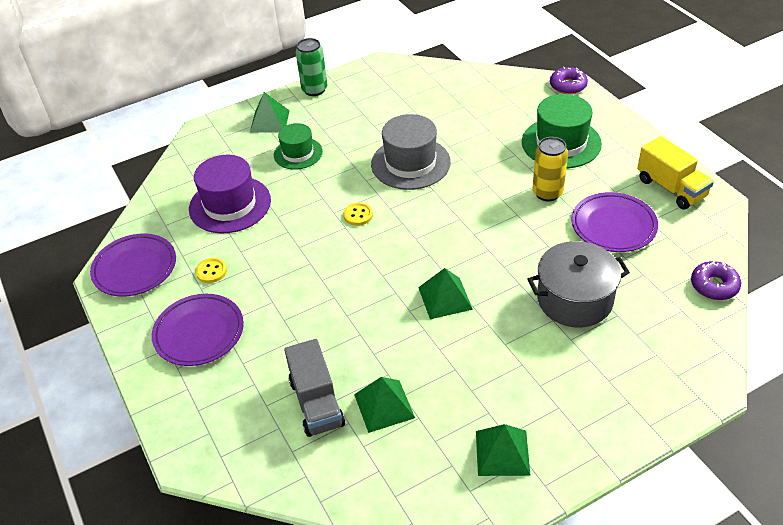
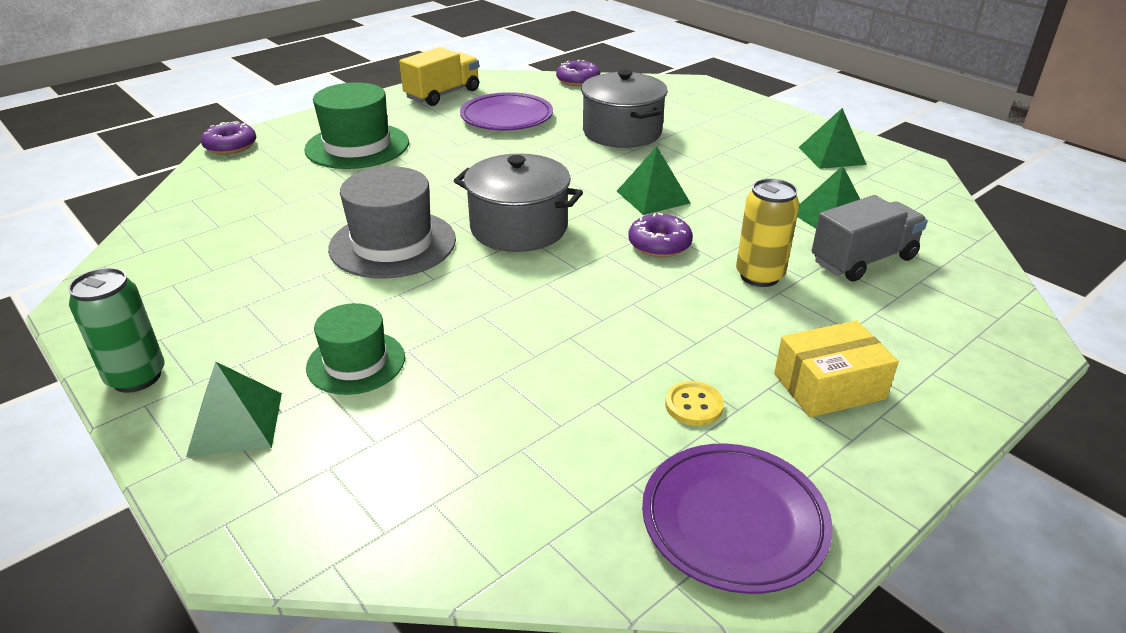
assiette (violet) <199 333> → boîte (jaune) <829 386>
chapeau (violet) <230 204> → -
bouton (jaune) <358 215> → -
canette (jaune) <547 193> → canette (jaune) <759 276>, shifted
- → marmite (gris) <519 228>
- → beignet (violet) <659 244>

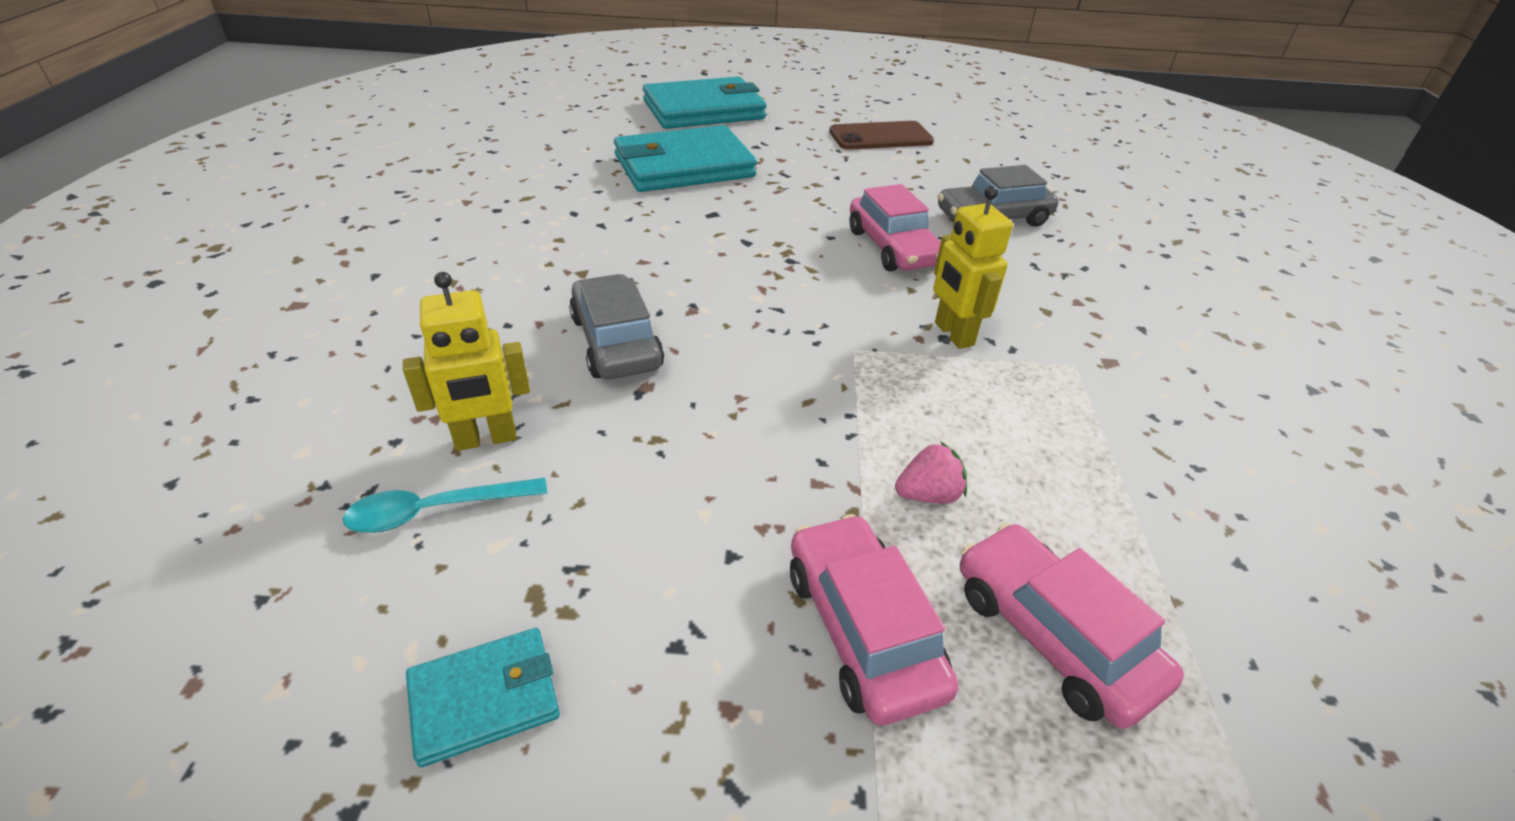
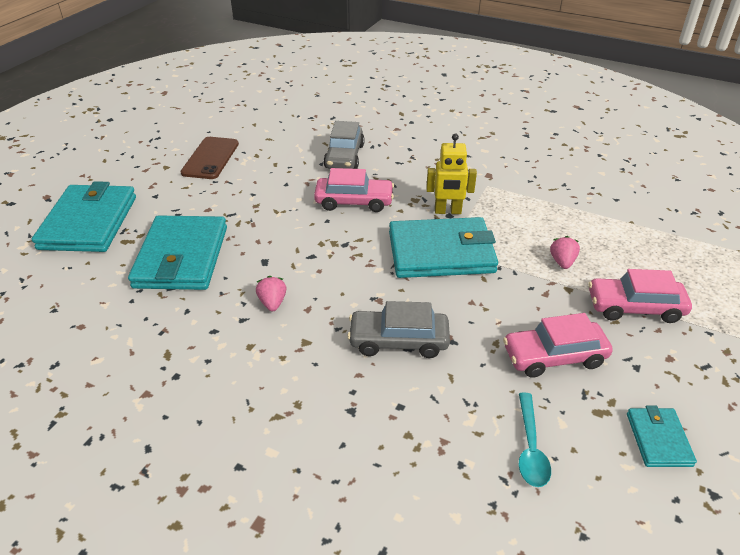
robot (jaune) <486 439> → -
voiture (rose) <1052 635> → voiture (rose) <554 356>, shifted
- → fraise (rose) <272 303>
- → portefeuille (turquoise) <441 252>

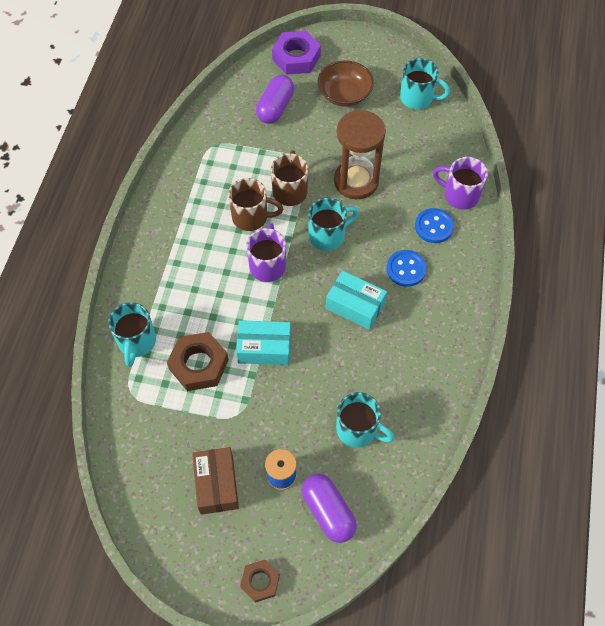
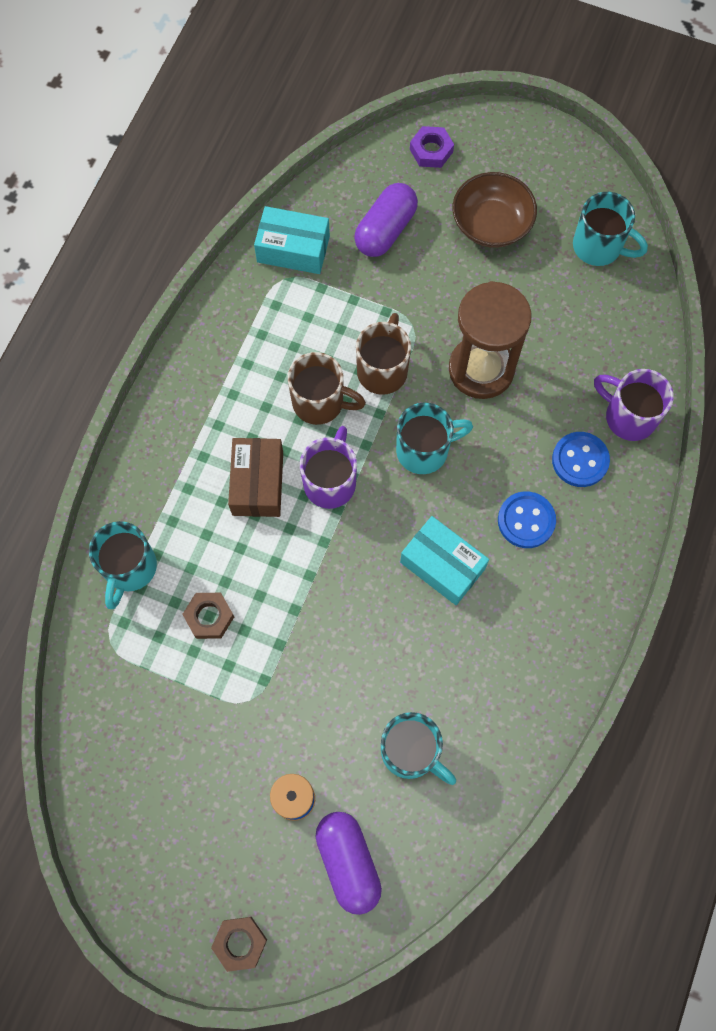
écrou (marron) <199 364> → écrou (marron) <209 617>, x0.60
boîte (marron) <216 484> → boîte (marron) <257 483>, shifted
boîte (turquoise) <264 348> → boîte (turquoise) <293 249>, shifted
écrou (violet) <296 57> → écrou (violet) <431 150>, x0.60

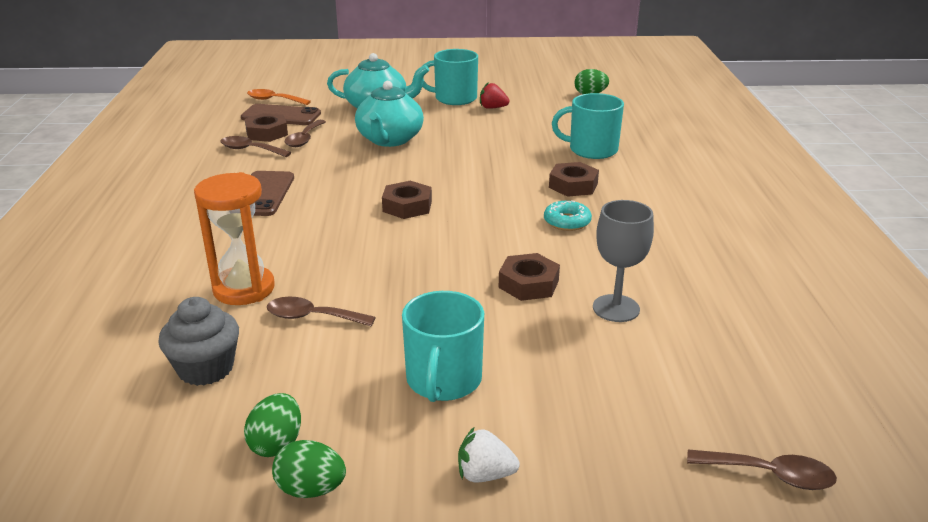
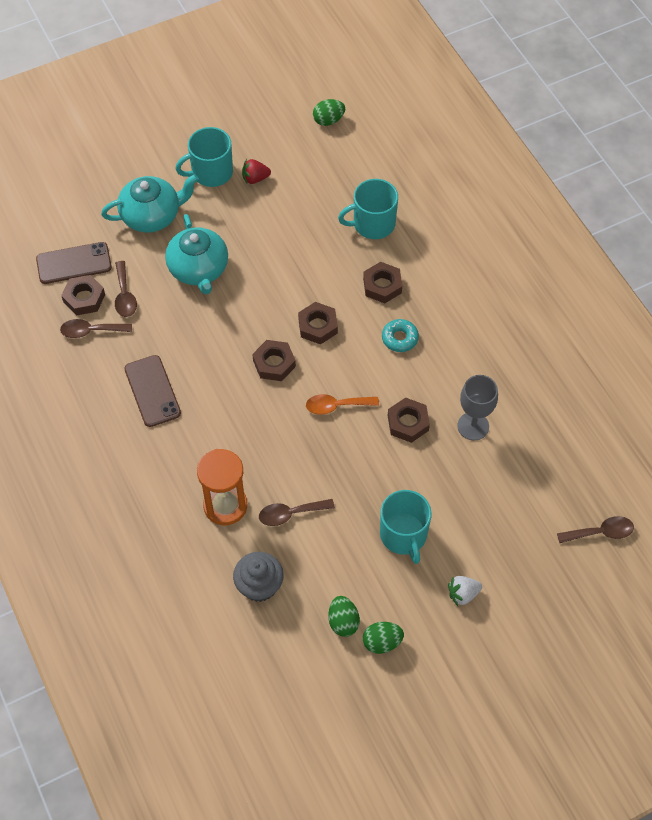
cuillère (orange) <273 100> → cuillère (orange) <336 406>, shifted
- → écrou (marron) <317 326>

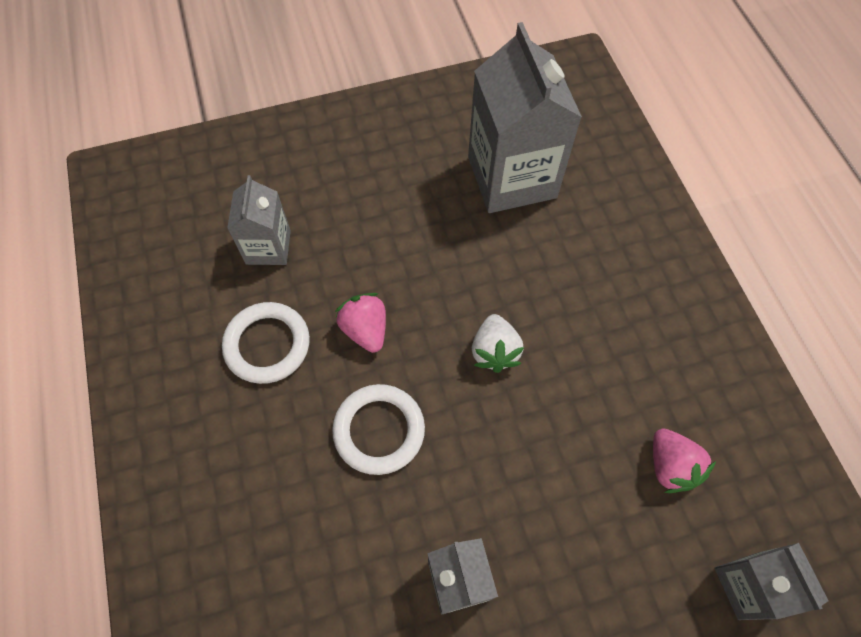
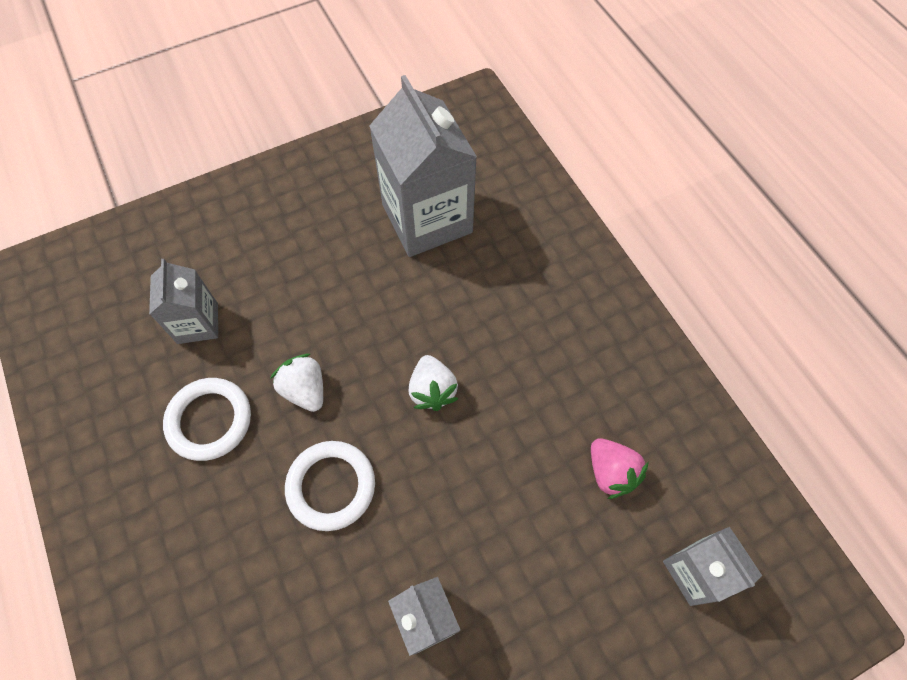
fraise (rose) <365 330> → fraise (blanc) <305 390>

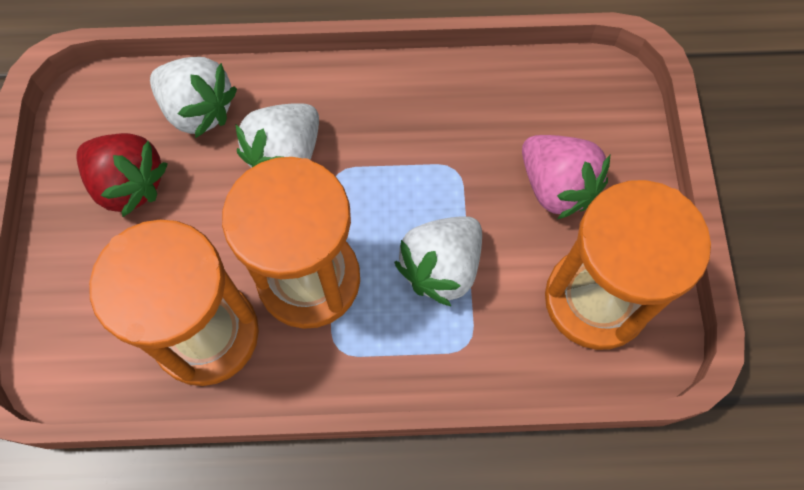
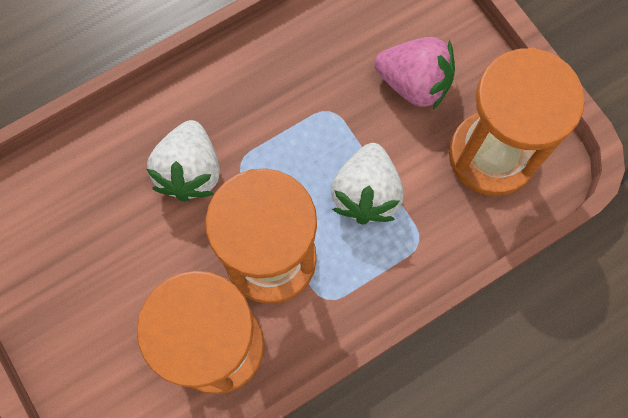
fraise (rouge) <129 184> → -
fraise (blanc) <198 110> → -

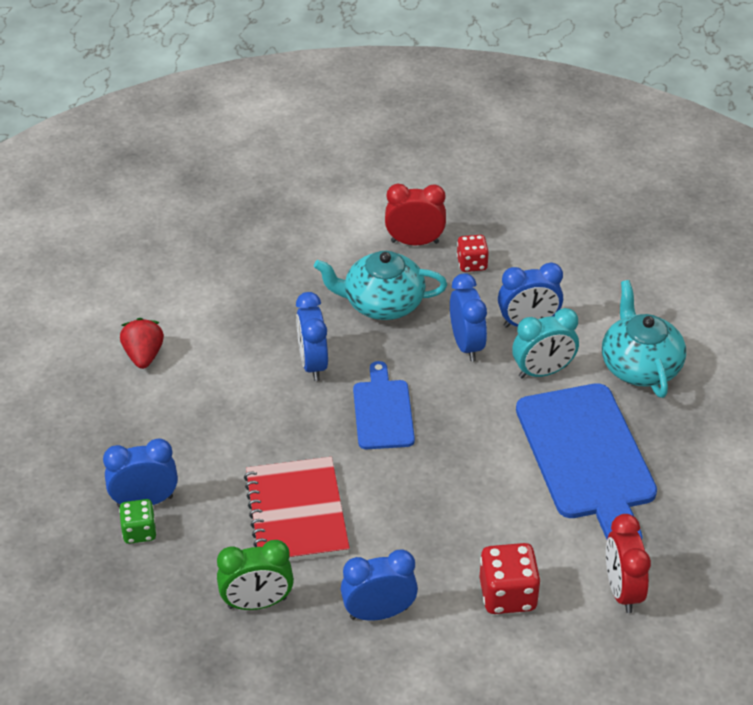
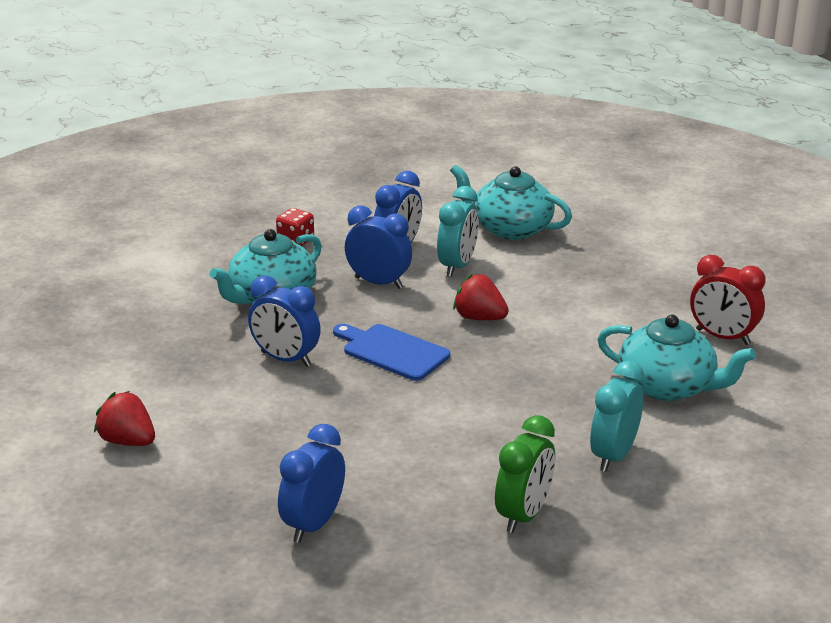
dé (vert) <139 531> → -
carnet (rouge) <296 513> → -
réveil (bleu) <379 613> → réveil (turquoise) <613 456>
réveil (rouge) <414 242> → -
dé (rouge) <507 595> → théière (turquoise) <668 386>
planche à découper (bleu) <587 457> → -
- → fraise (rouge) <479 318>

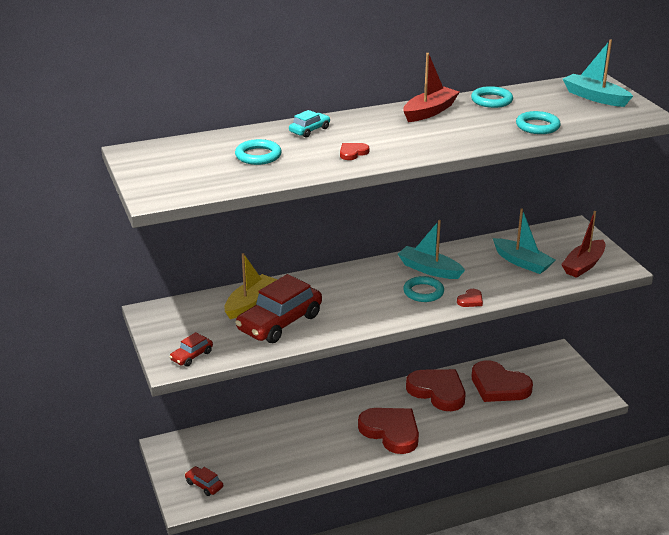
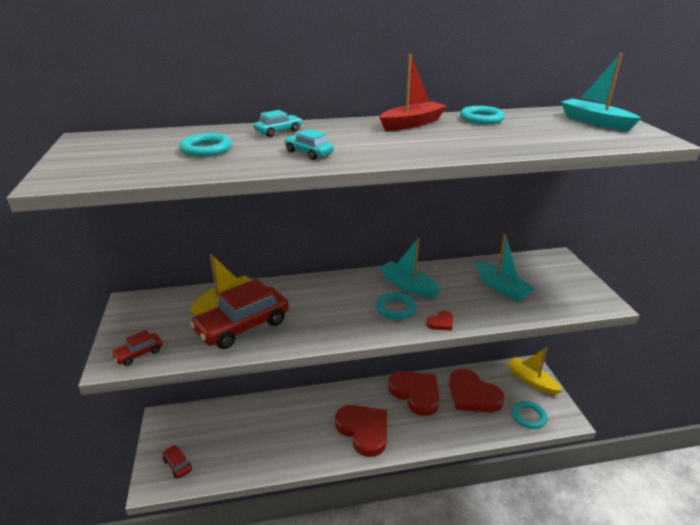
cœur (rouge) <352 153> → voiture (turquoise) <308 153>
anneau (turquoise) <537 126> → anneau (turquoise) <528 417>, shifted
bateau (rouge) <583 265> → -
- → bateau (jaune) <531 381>

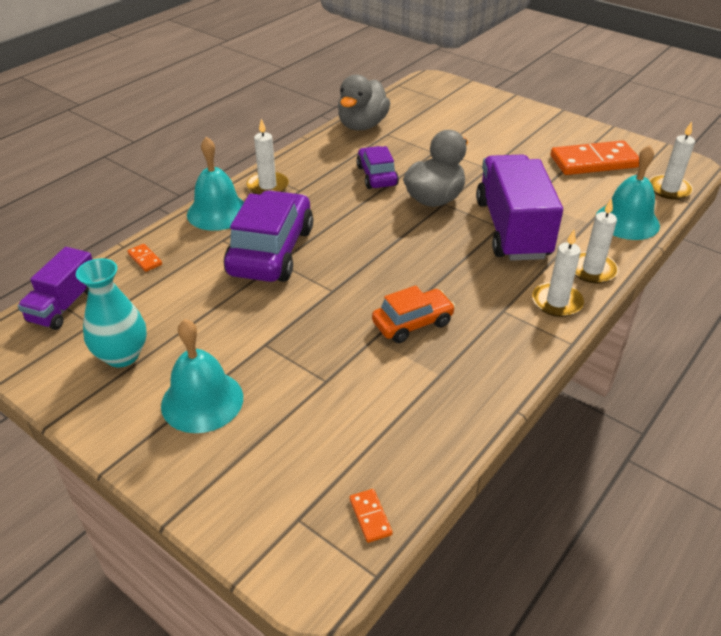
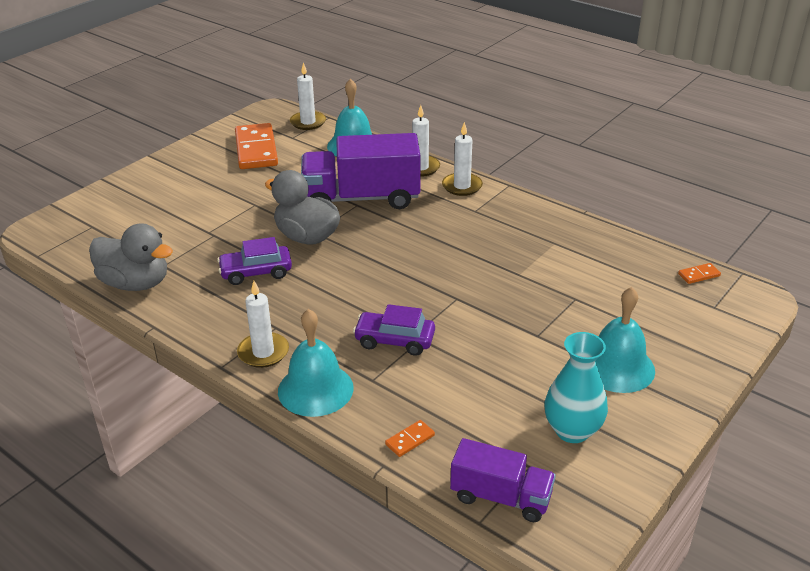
voiture (violet) <271 251> → voiture (violet) <394 340>, x0.57
voiture (orange) <412 323> → -

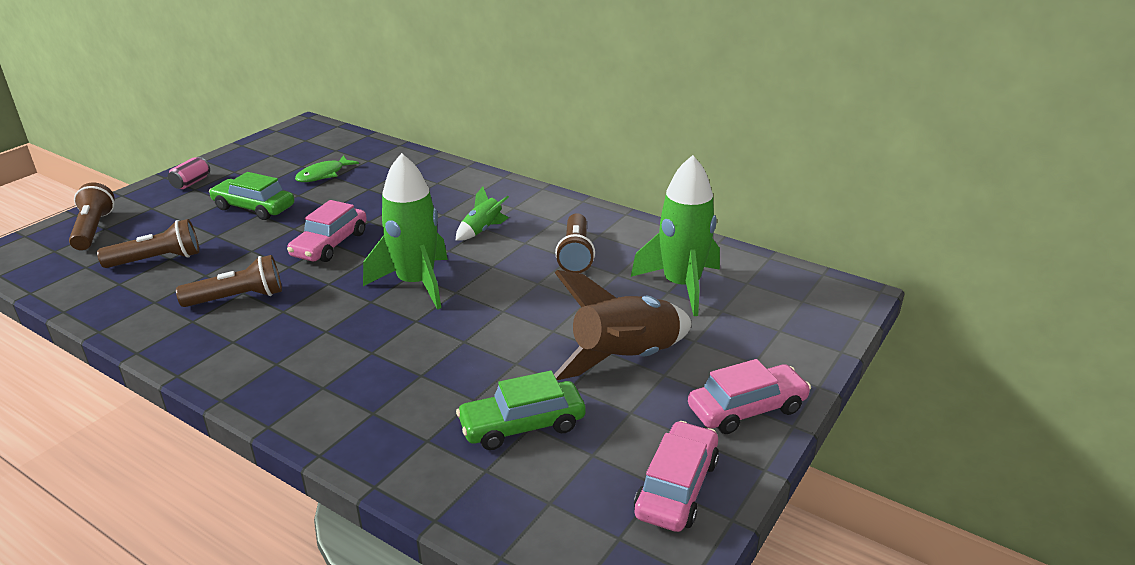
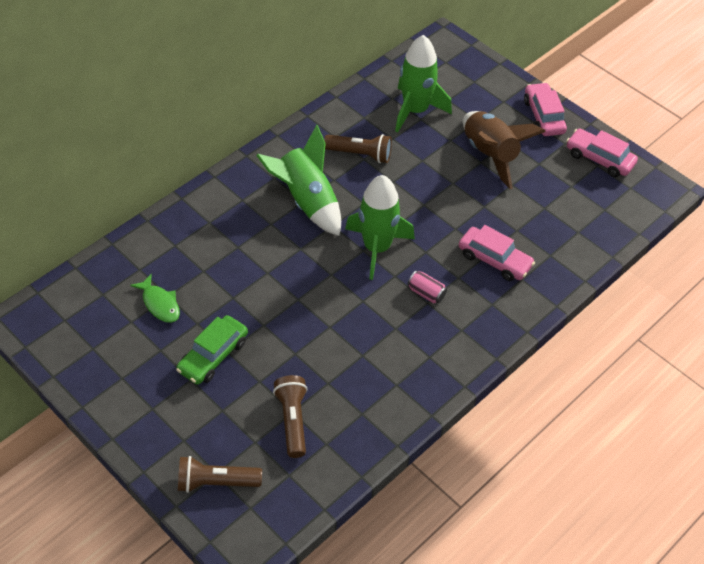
canette (rose) <191 183> → canette (rose) <426 293>, shifted
lampe de poche (marron) <238 298> → -
voiture (rose) <330 244> → voiture (rose) <494 260>, shifted
fusée (vert) <482 230> → fusée (vert) <307 202>, x2.03
voiture (vert) <522 425> → -

